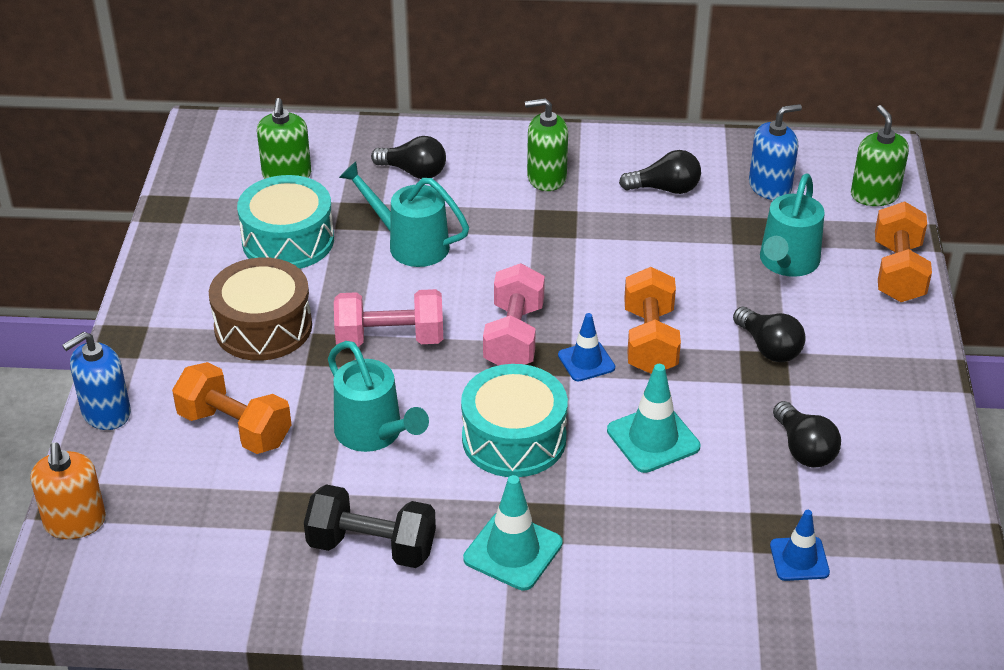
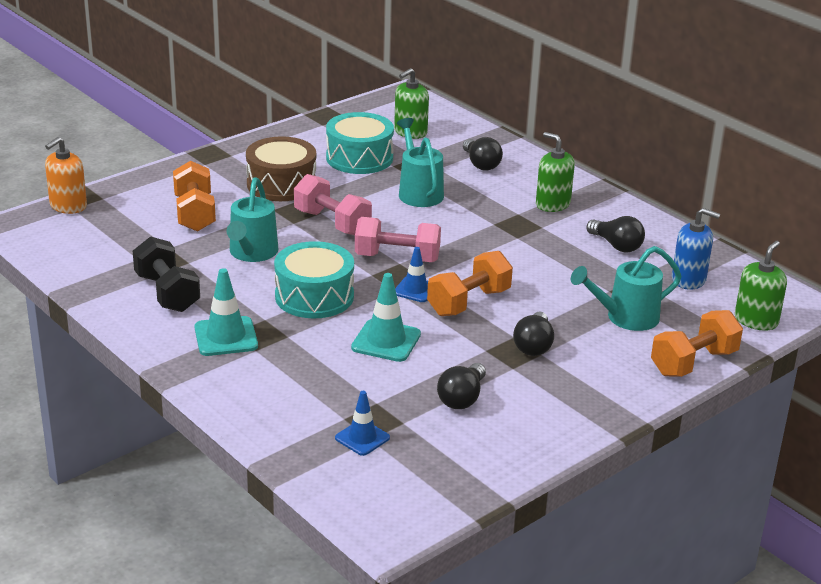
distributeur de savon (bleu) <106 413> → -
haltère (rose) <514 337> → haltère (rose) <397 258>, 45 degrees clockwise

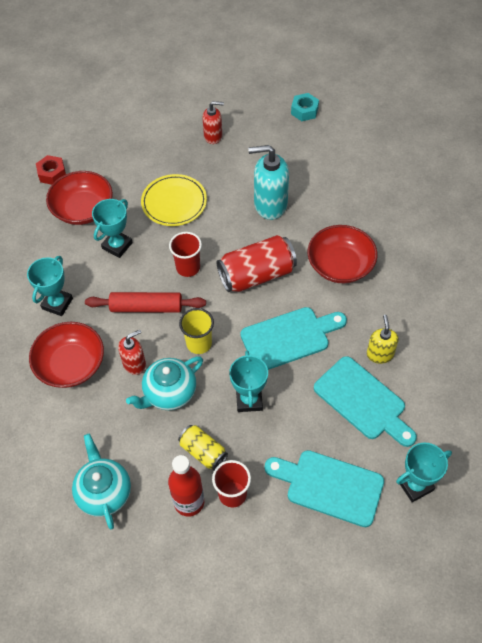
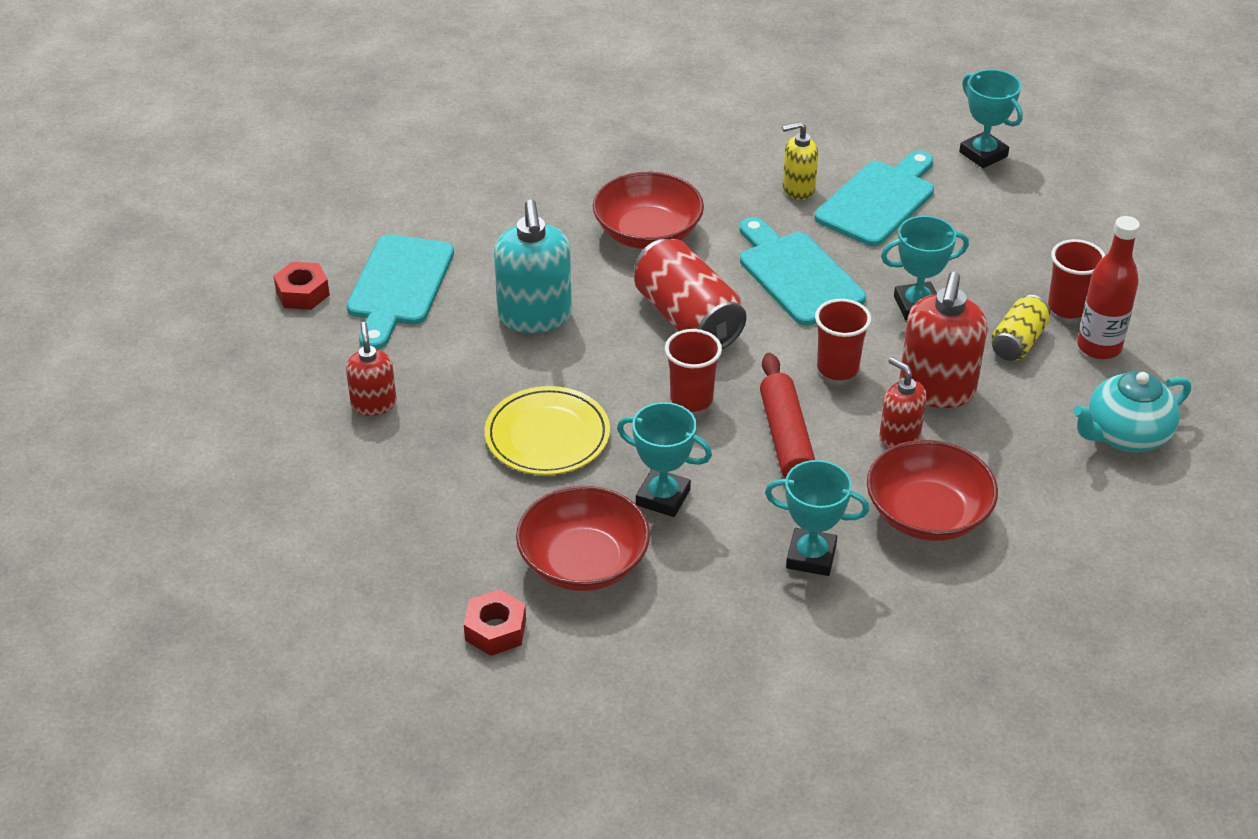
théière (turquoise) <169 393> → distributeur de savon (rouge) <937 389>
gobelet (jaune) <199 343> → gobelet (rouge) <837 368>
planche à découper (turquoise) <329 486> → planche à découper (turquoise) <399 286>, shifted
écrou (turquoise) <304 111> → écrou (rouge) <302 293>

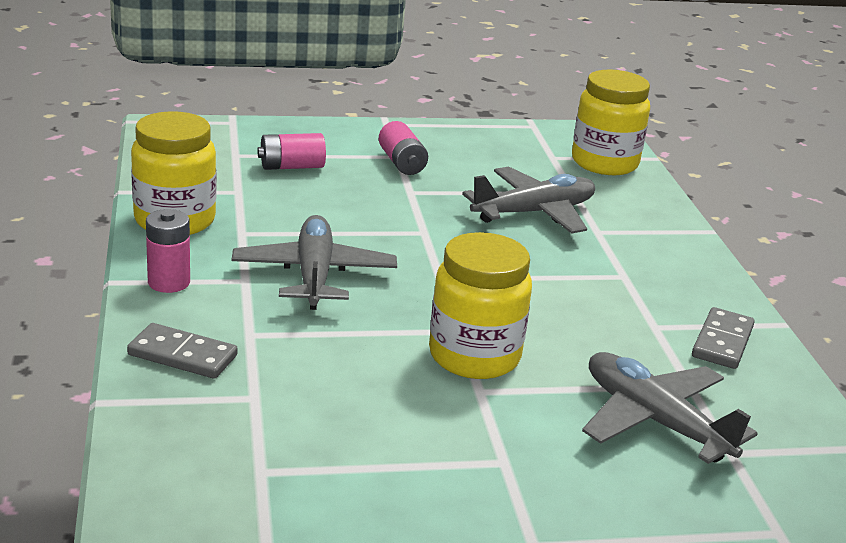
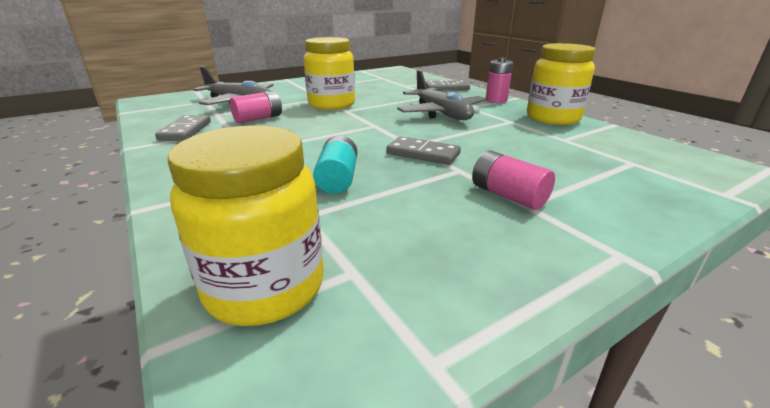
pile (rose) <291 167> → pile (rose) <258 118>, shifted
avion (gris) <534 212> → pile (turquoise) <338 179>
- → domino (gris) <423 154>

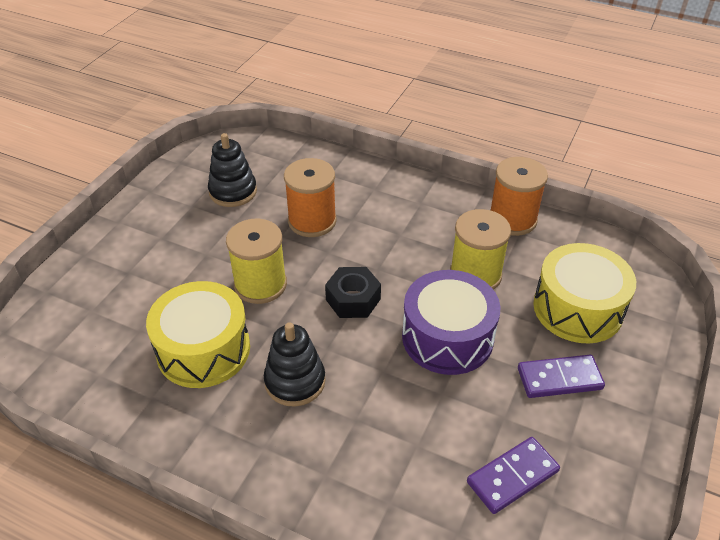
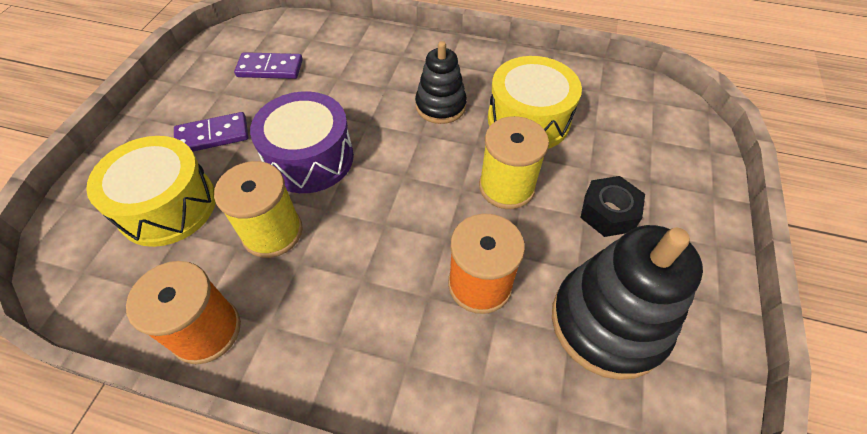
jouet à empiler (noir) <233 191> → jouet à empiler (noir) <608 322>, x1.66
écrou (noir) <353 299> → écrou (noir) <608 213>, shifted
domino (violet) <512 476> → domino (violet) <270 68>, 45 degrees clockwise

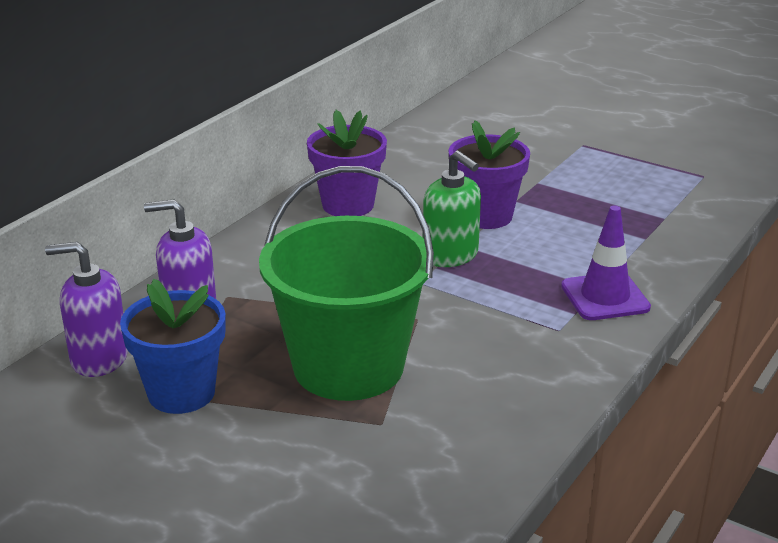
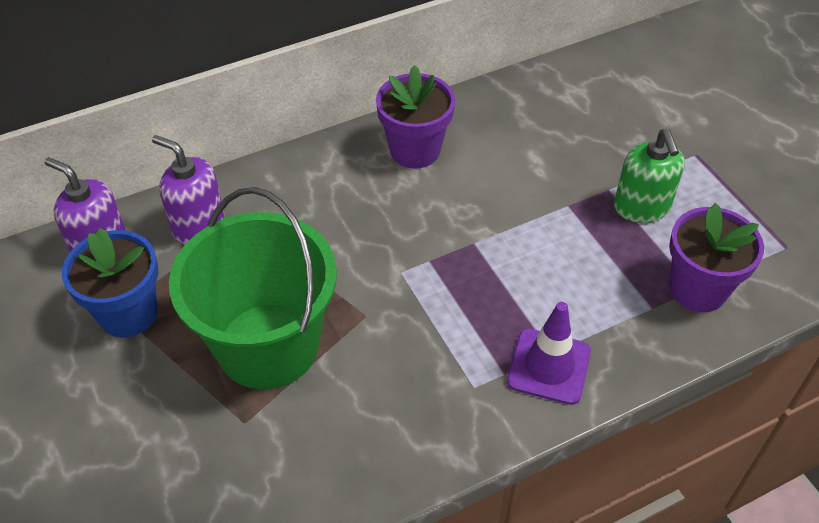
distributeur de savon (vert) <450 255> → distributeur de savon (vert) <641 207>, shifted
pot de fleurs (violet) <486 216> → pot de fleurs (violet) <698 289>, shifted

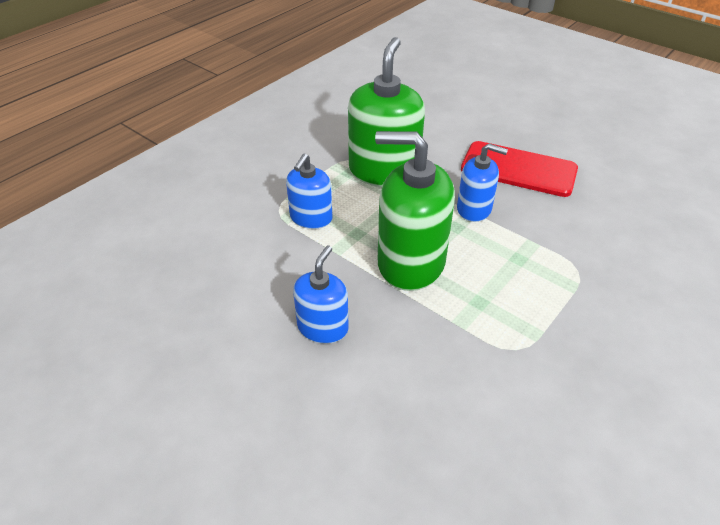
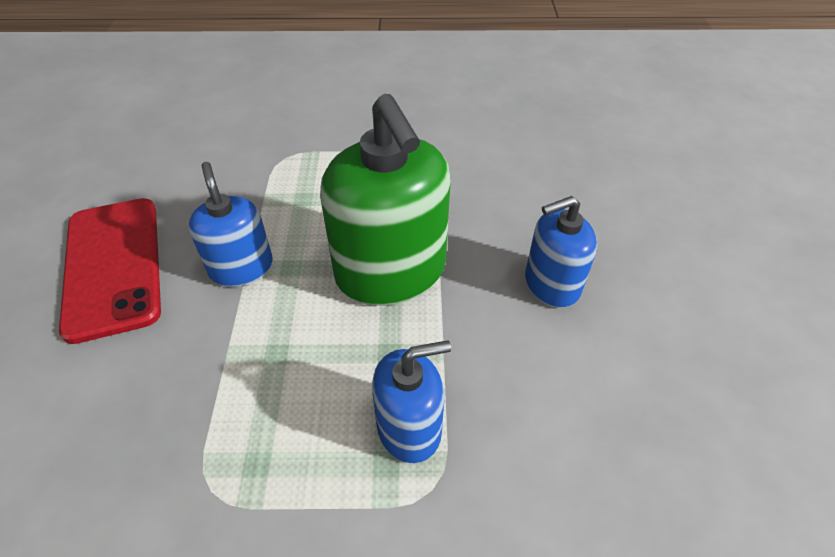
distributeur de savon (vert) <384 171> → -

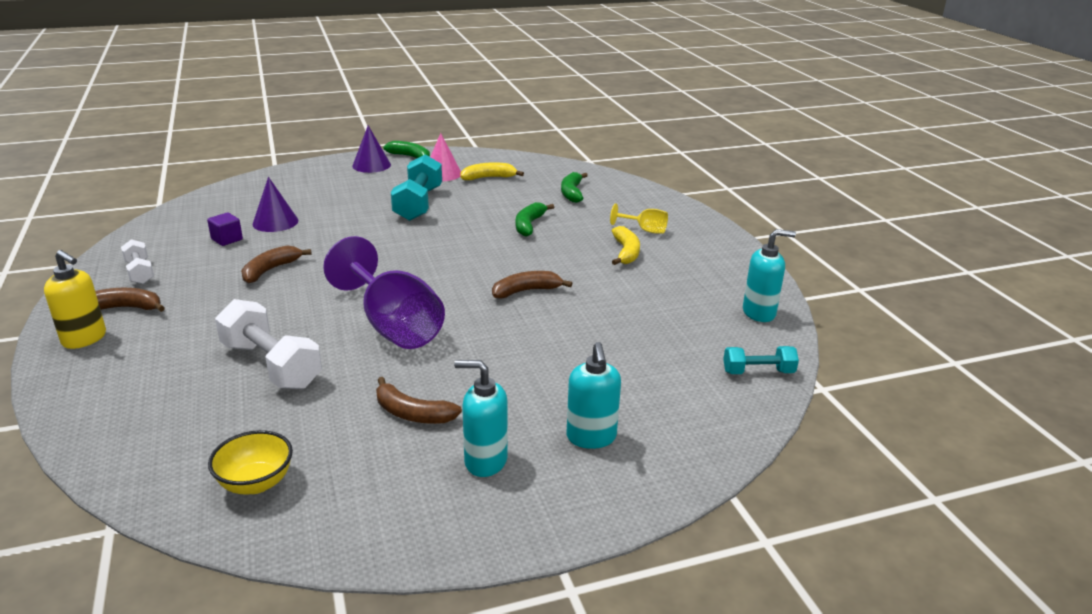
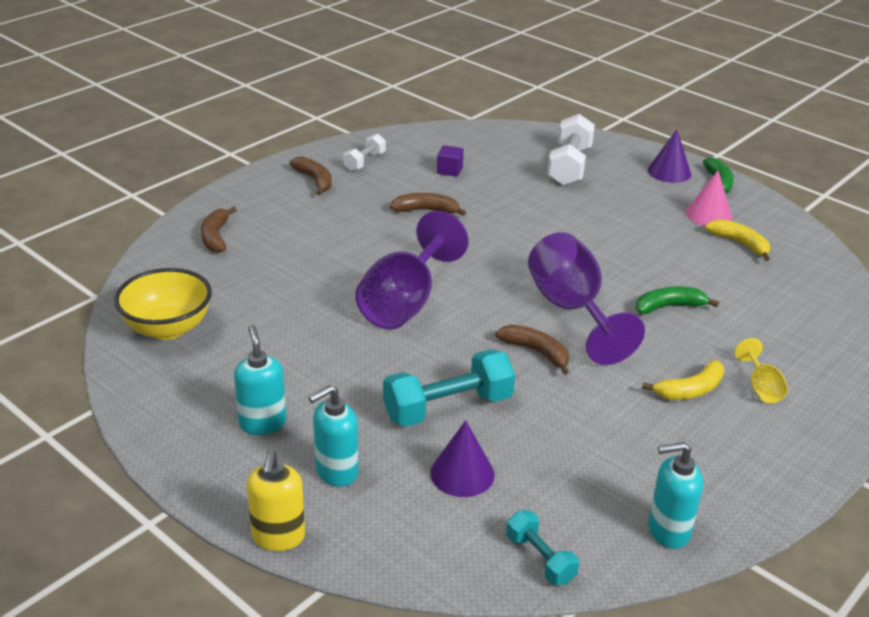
distributeur de savon (jaune) <84 339> → distributeur de savon (jaune) <278 537>, shifted
bol (jaune) <256 483> → bol (jaune) <168 328>, x1.53
haltère (blanc) <271 365> → haltère (blanc) <569 166>, shifted
cône (violet) <275 222> → cône (violet) <462 473>, shifted
banane (marron) <412 413> → banane (marron) <216 237>, shifted
haltère (turquoise) <418 204> → haltère (turquoise) <448 407>, shifted
banane (vert) <572 193> → -
distributeur de savon (turquoise) <759 313> → distributeur de savon (turquoise) <668 531>, 120 degrees clockwise
- → verre à pied (violet) <571 310>

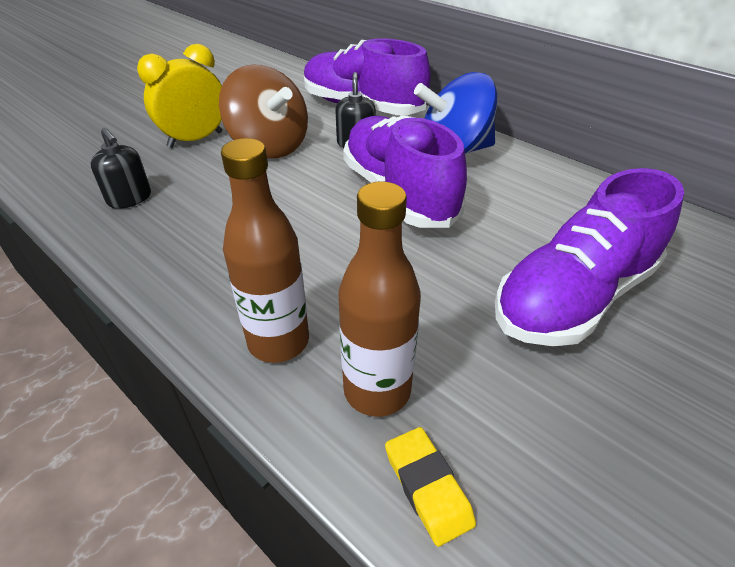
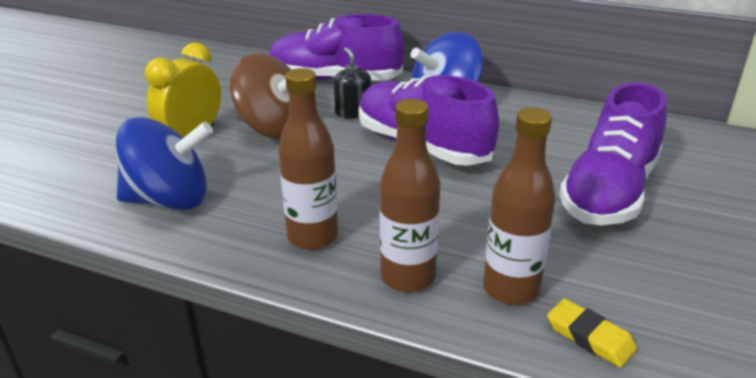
distributeur de savon (noir) <129 198> → toupie (bleu) <170 200>
- → bouteille (marron) <312 237>

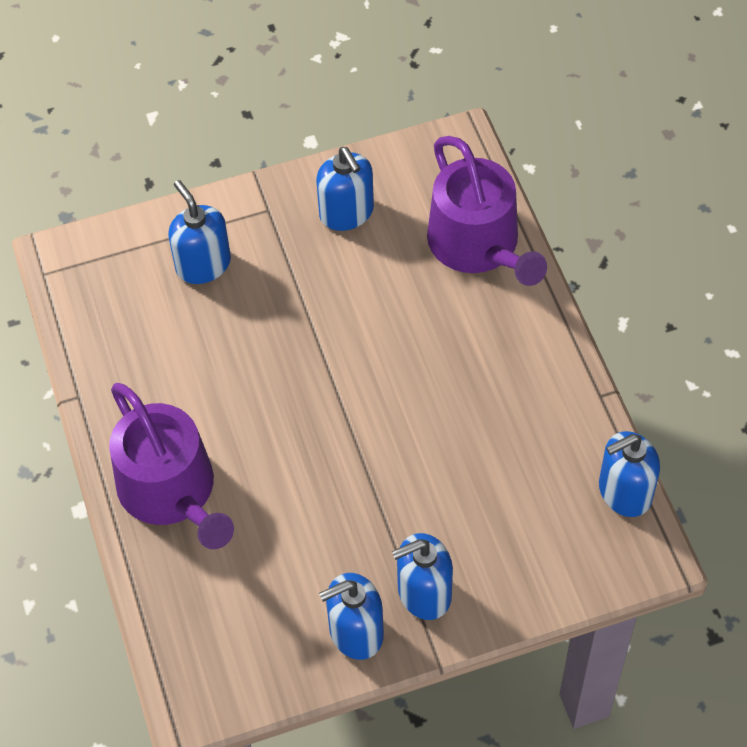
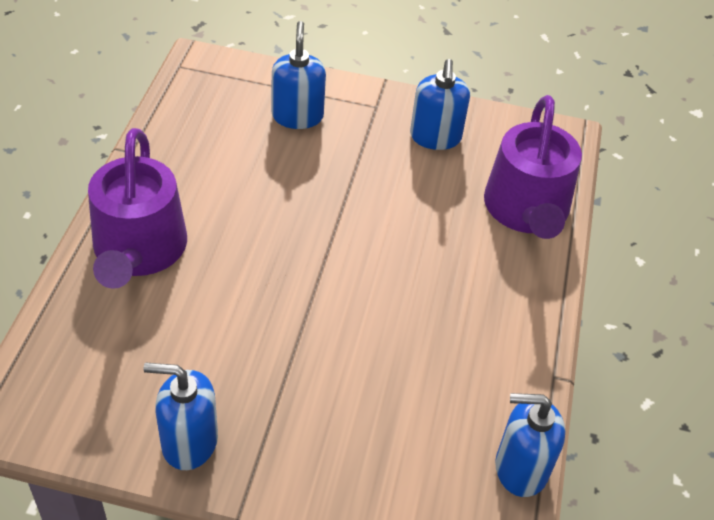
distributeur de savon (bleu) <424 593> → -

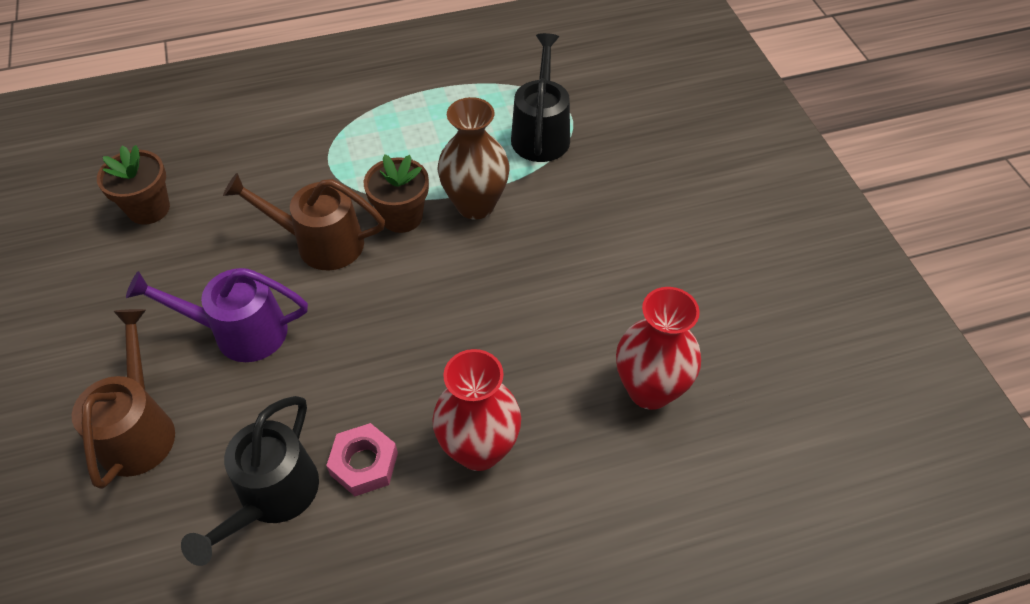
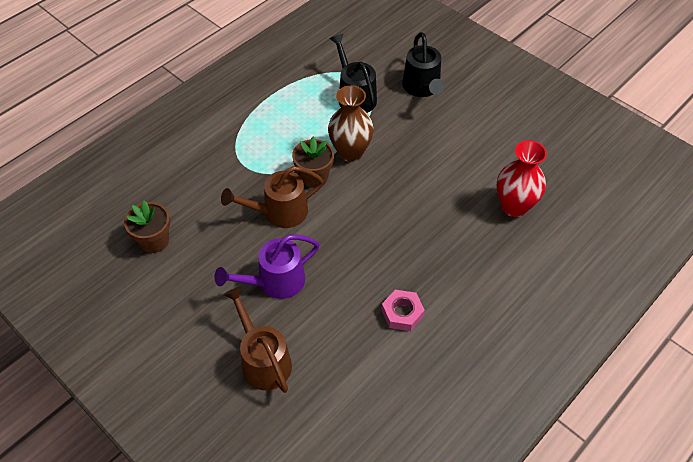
arrosoir (noir) <272 497> → arrosoir (noir) <422 88>, shifted
vase (rouge) <479 449> → -

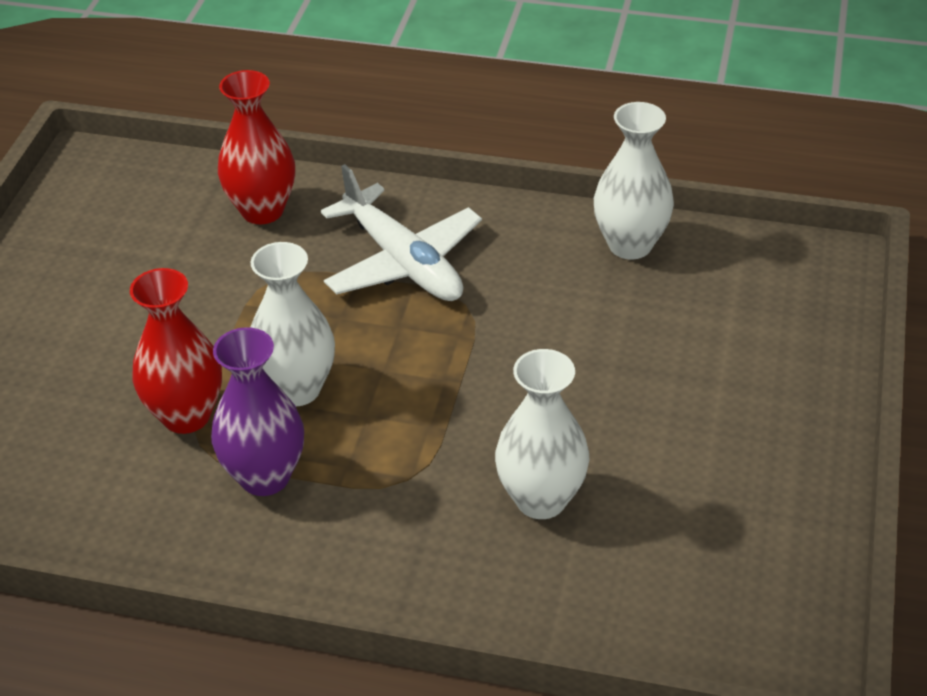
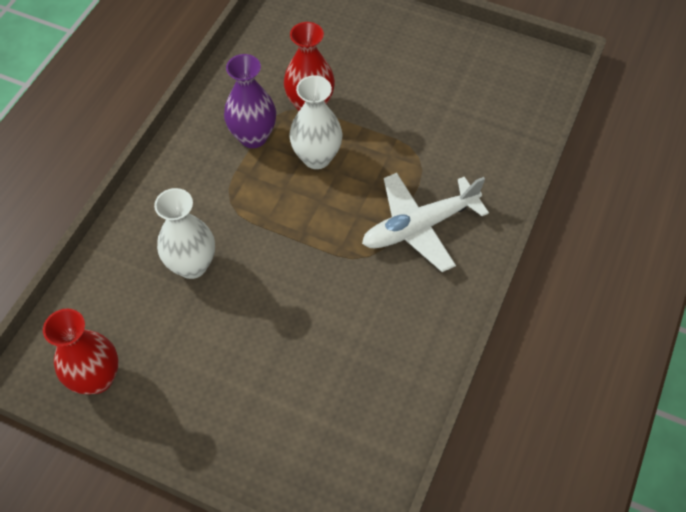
vase (rouge) <262 210> → vase (rouge) <97 378>, shifted
vase (blanc) <630 245> → -

